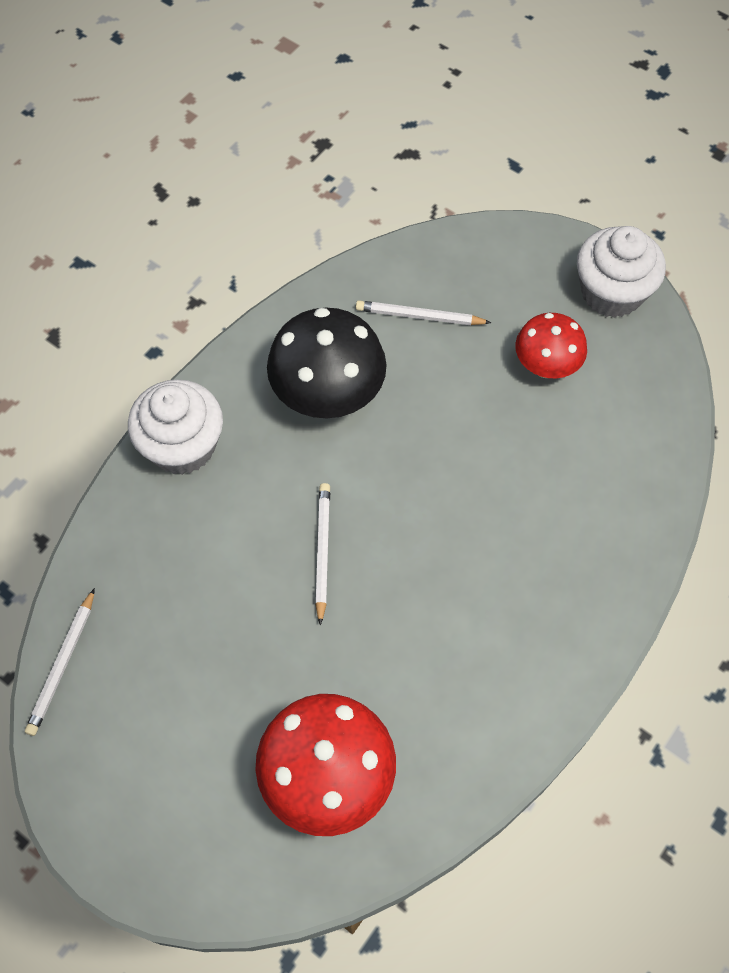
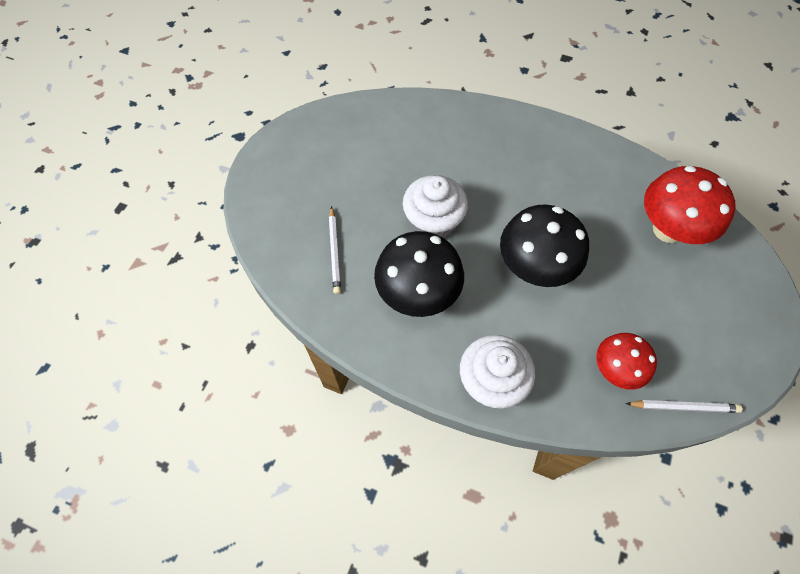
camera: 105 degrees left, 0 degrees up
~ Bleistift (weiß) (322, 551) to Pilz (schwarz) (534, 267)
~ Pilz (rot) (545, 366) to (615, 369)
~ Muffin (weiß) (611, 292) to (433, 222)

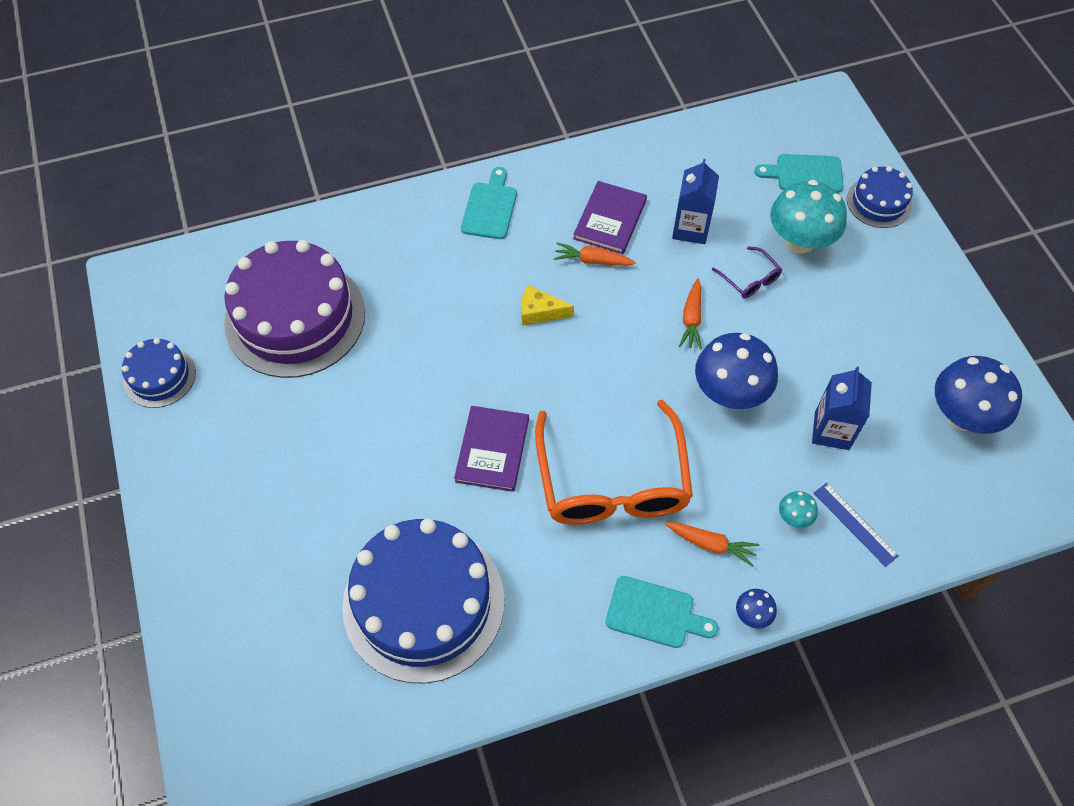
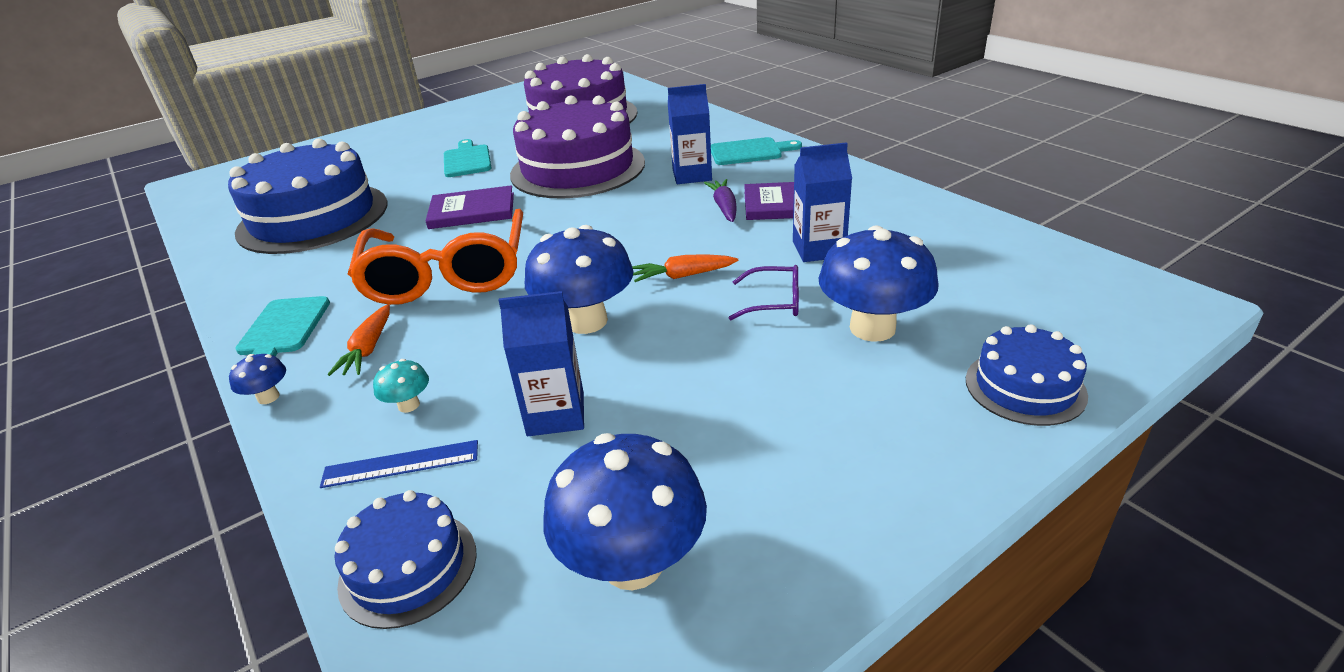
camera: 75 degrees right, 25 degrees down
~ Kuchen (blau) (159, 377) to (408, 568)
- Käse (gelb) (540, 312)
~ Brille (orange) (612, 480) = (447, 273) 75 degrees counterclockwise
~ Karotte (orange) (592, 260) to Karotte (lila) (724, 207)
~ Brille (lila) (749, 279) = (773, 302) 120 degrees counterclockwise
~ Schneidebrett (türkis) (804, 174) to (467, 160)
~ Pilz (türkis) (800, 241) to Pilz (blau) (872, 328)
~ Lineal (blau) (855, 524) = (401, 464) 45 degrees clockwise
+ Kuchen (lila) (578, 168)
+ Getränkekarton (blau) (692, 175)

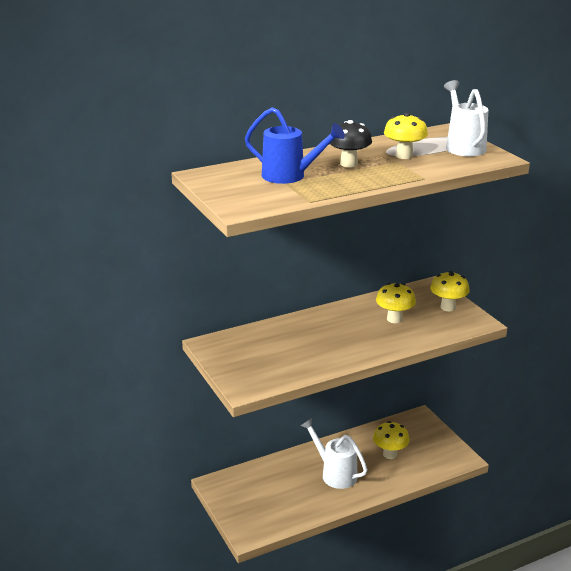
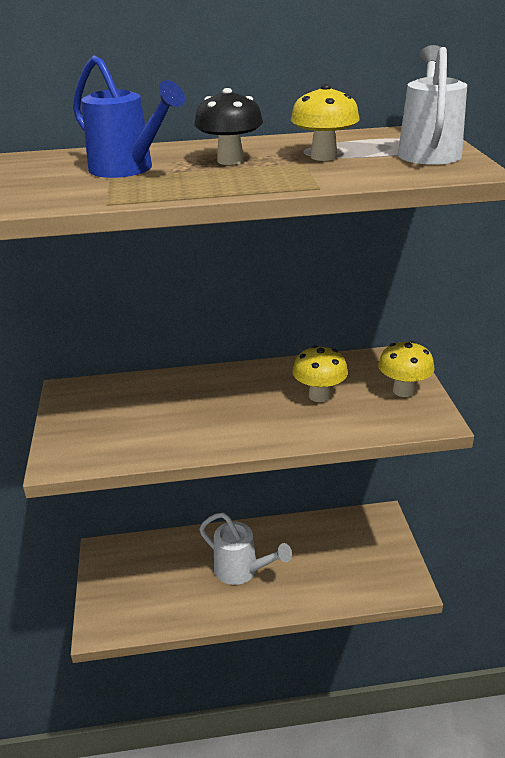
camera: 20 degrees right, 5 degrees up
~ Gießkanne (weiß) (335, 474) = (241, 570) 150 degrees clockwise
- Pilz (gelb) (390, 454)

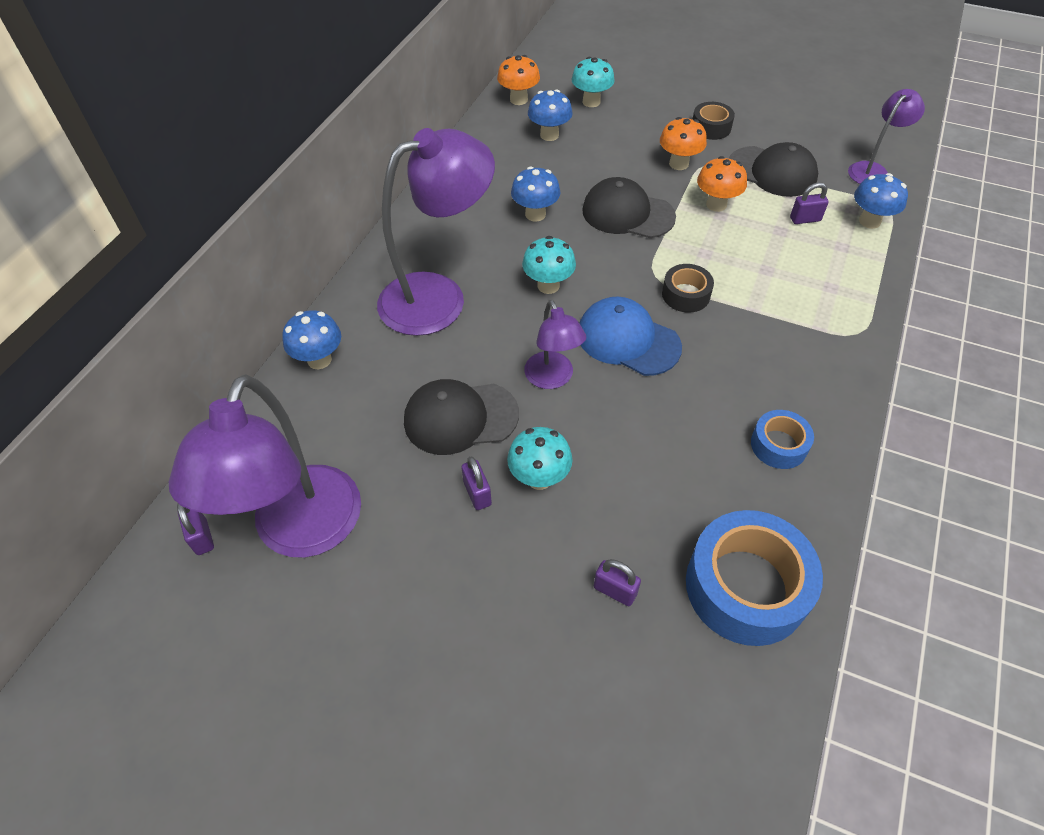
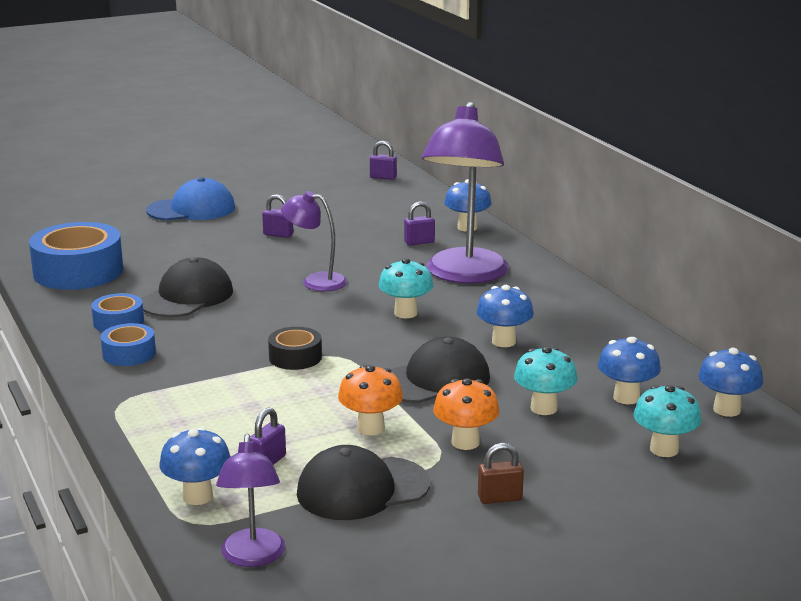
camera: 130 degrees right, 30 degrees down
- Lampe (lila) (300, 532)
~ Kappe (schwarz) (460, 418) to (187, 297)
~ Pilz (orange) (518, 100) to Pilz (blau) (727, 410)
~ Pilz (türkis) (539, 478) to (544, 408)
~ Kappe (blau) (628, 340) to (192, 209)
~ Vorhängeschloss (lila) (615, 590) to (419, 242)
~ Klebeband (schwarz) (711, 127) to Vorhängeschloss (braun) (500, 498)
+ Klebeband (blau) (129, 354)

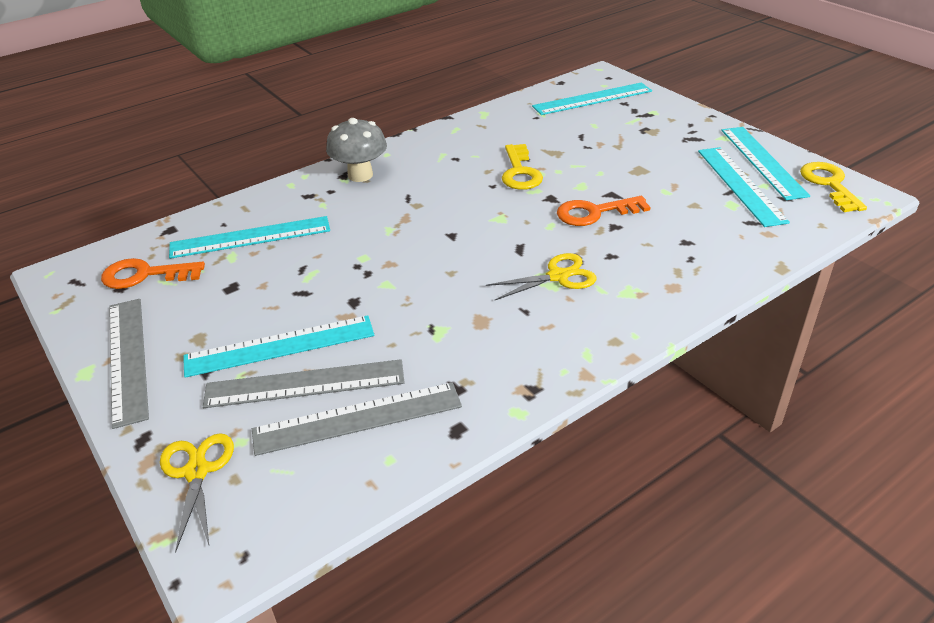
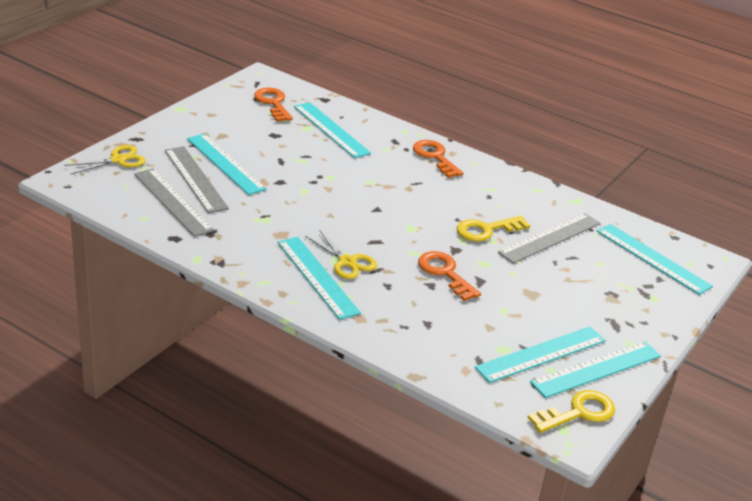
camera: 65 degrees right, 5 degrees down
~ Lineal (grau) (128, 358) to (550, 238)
~ Pilz (grau) (360, 175) to Schlüssel (orange) (435, 157)
+ Lineal (türkis) (317, 277)

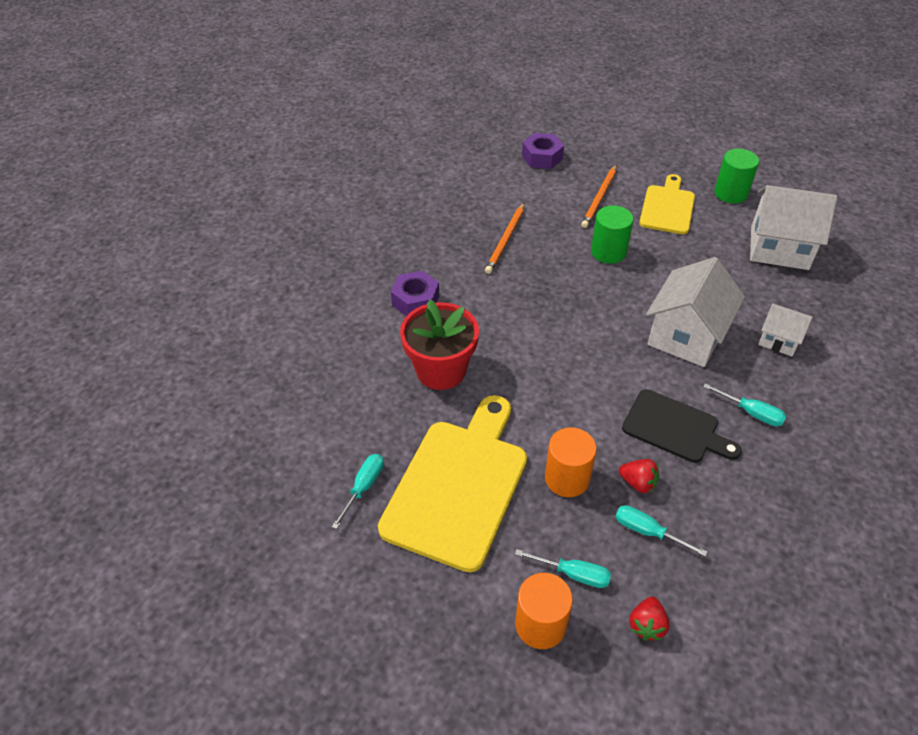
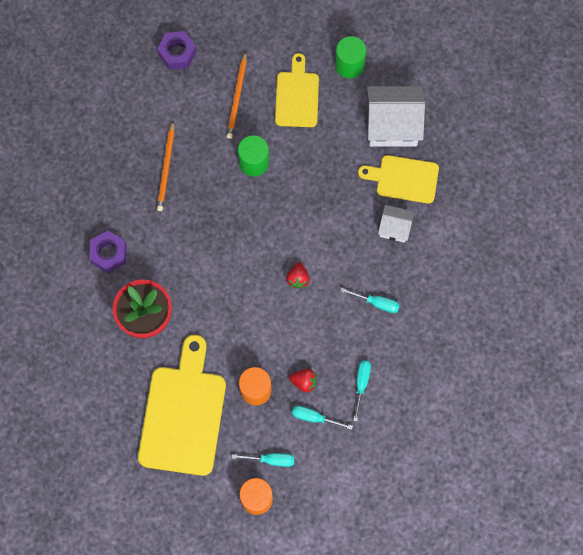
camera: 15 degrees left, 25 degrees up
~ Schraubenzieher (türkis) (364, 486) to (361, 383)
- Schneidebrett (schwarz) (675, 428)
~ Erdbeere (rot) (646, 625) to (298, 278)
- Haus (weiß) (686, 336)
+ Schneidebrett (gelb) (403, 179)

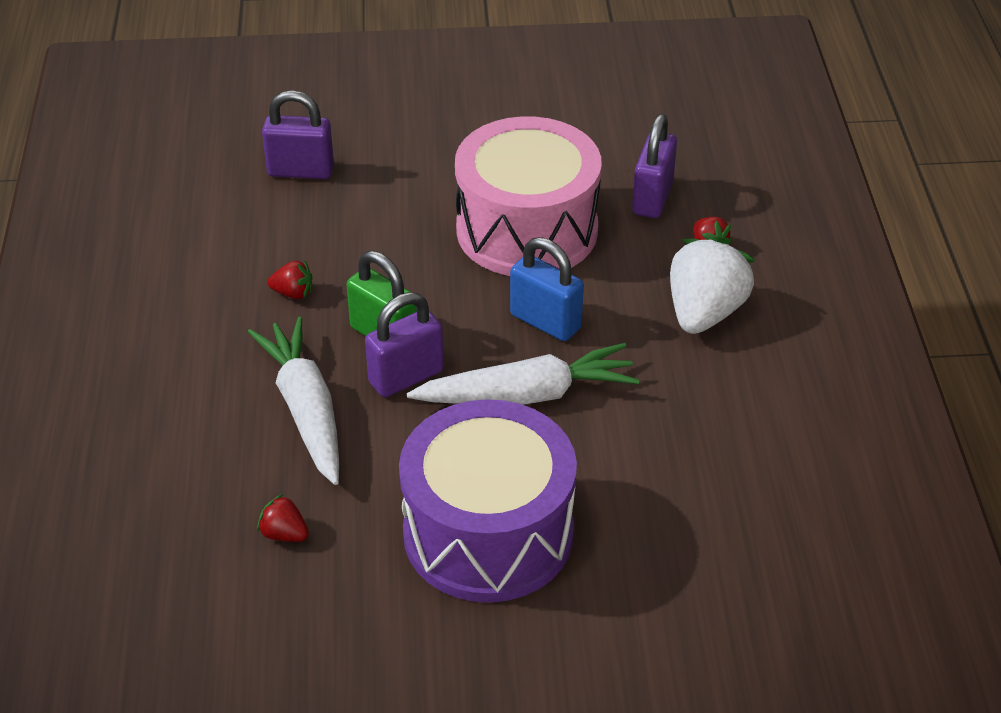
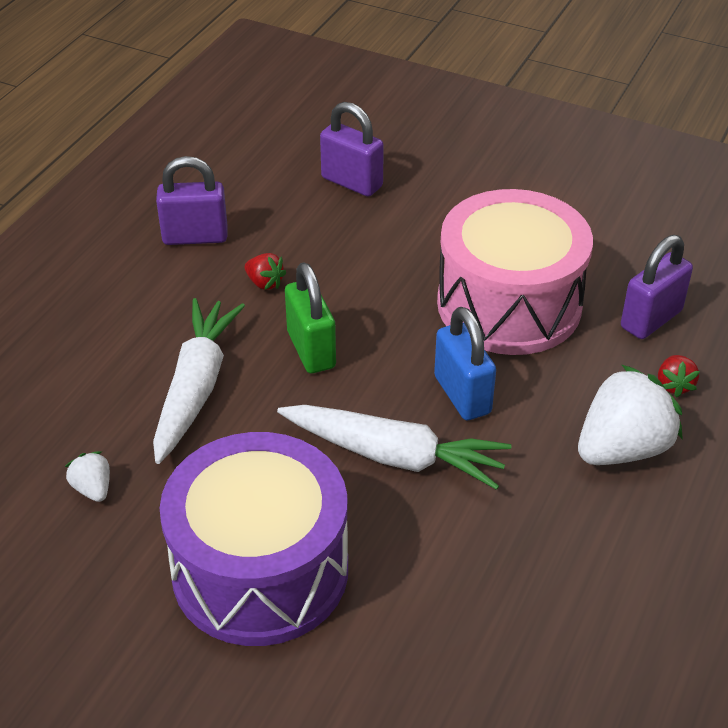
camera: 30 degrees right, 0 degrees up
~ Erdbeere (rot) (284, 534) to Erdbeere (weiß) (93, 489)
~ Vorhängeschloss (lila) (406, 377) to (195, 237)

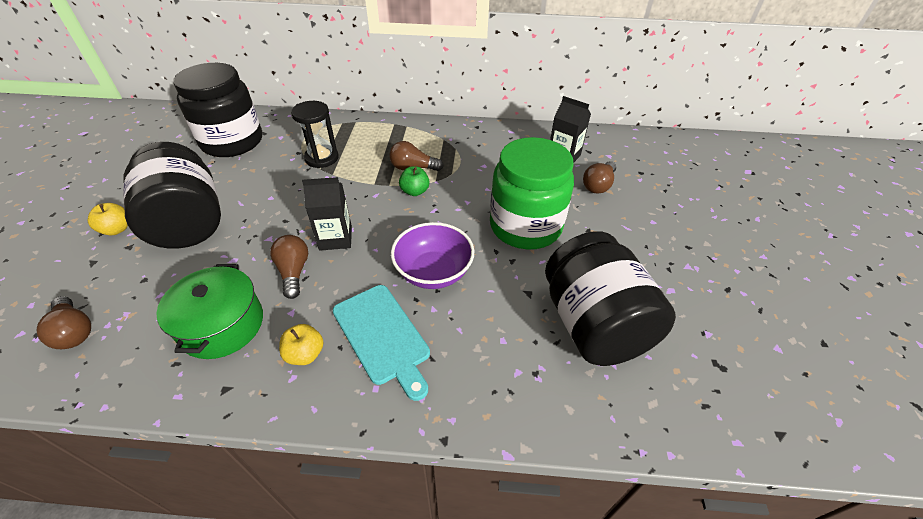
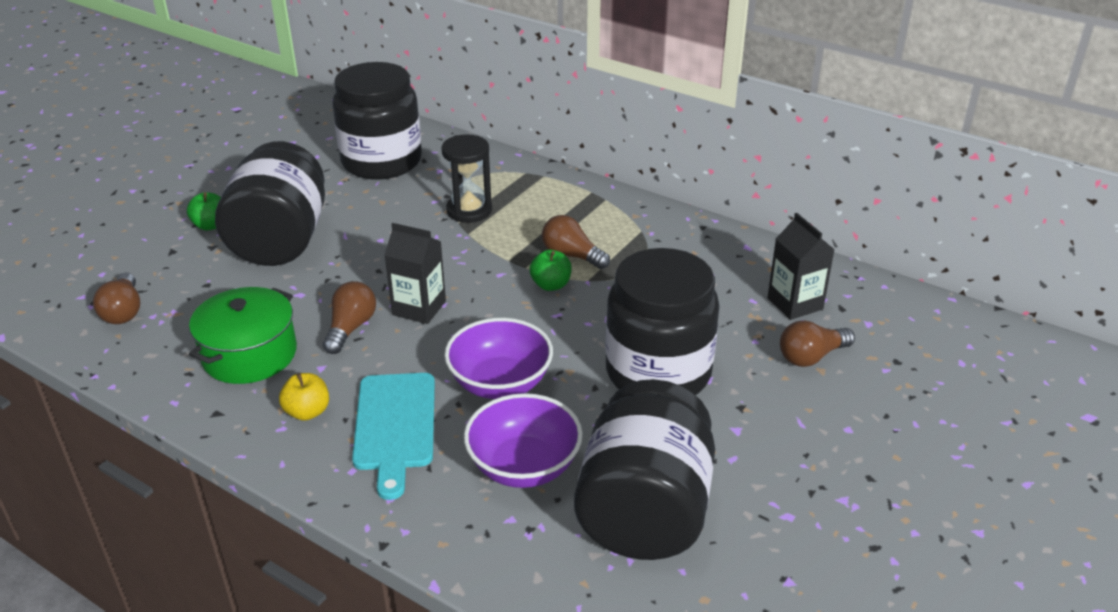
camera: 30 degrees right, 10 degrees down
~ Apfel (gelb) (117, 229) to Apfel (grün) (210, 225)
~ Einmachglas (grün) (525, 226) to Einmachglas (schwarz) (658, 372)
+ Schüssel (lila) (524, 466)

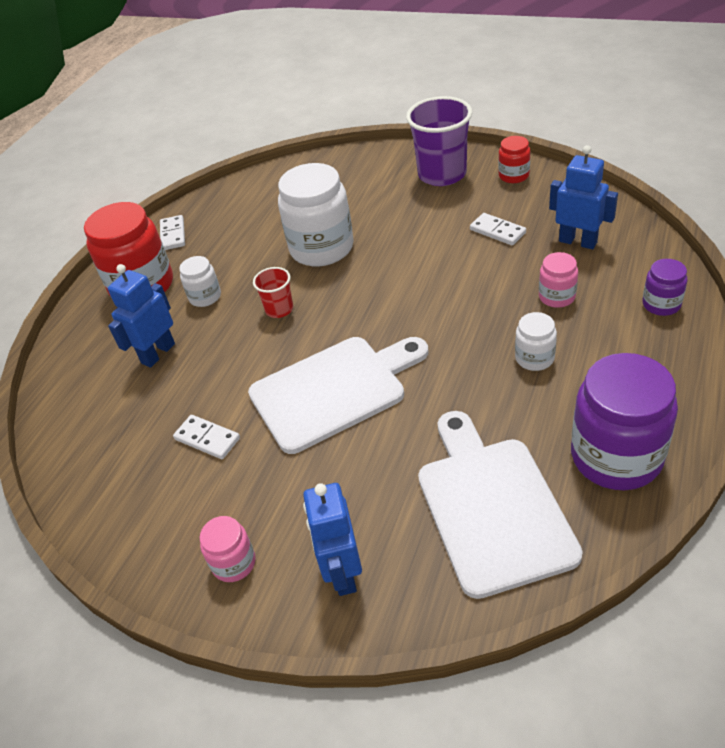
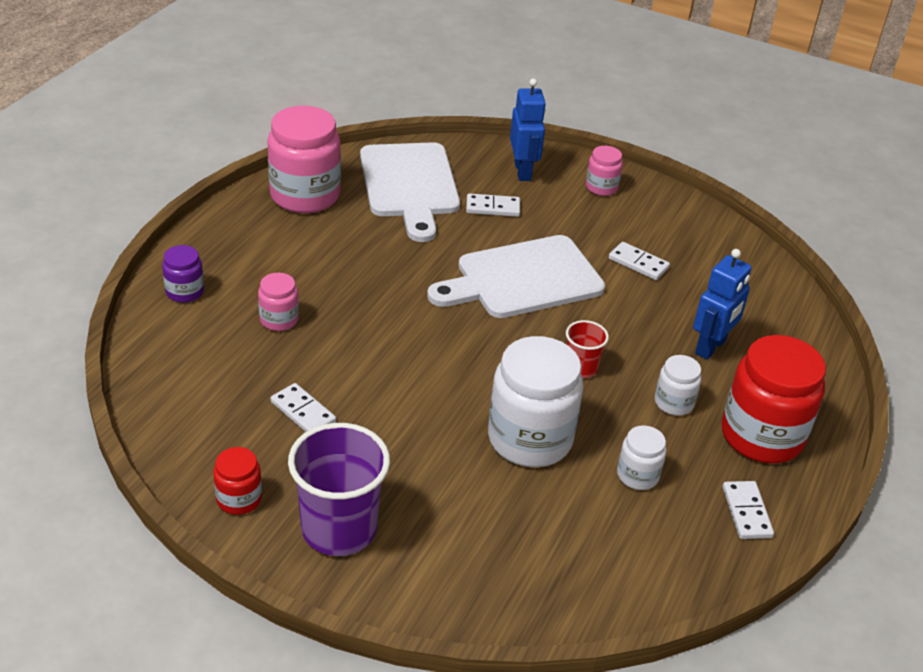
camera: 175 degrees right, 5 degrees down
~ Einmachglas (weiß) (534, 358) to (637, 475)
- Roboter (blau) (578, 242)
~ Einmachglas (lila) (616, 456) to Einmachglas (rosa) (305, 195)
+ Dominostein (weiß) (493, 207)

